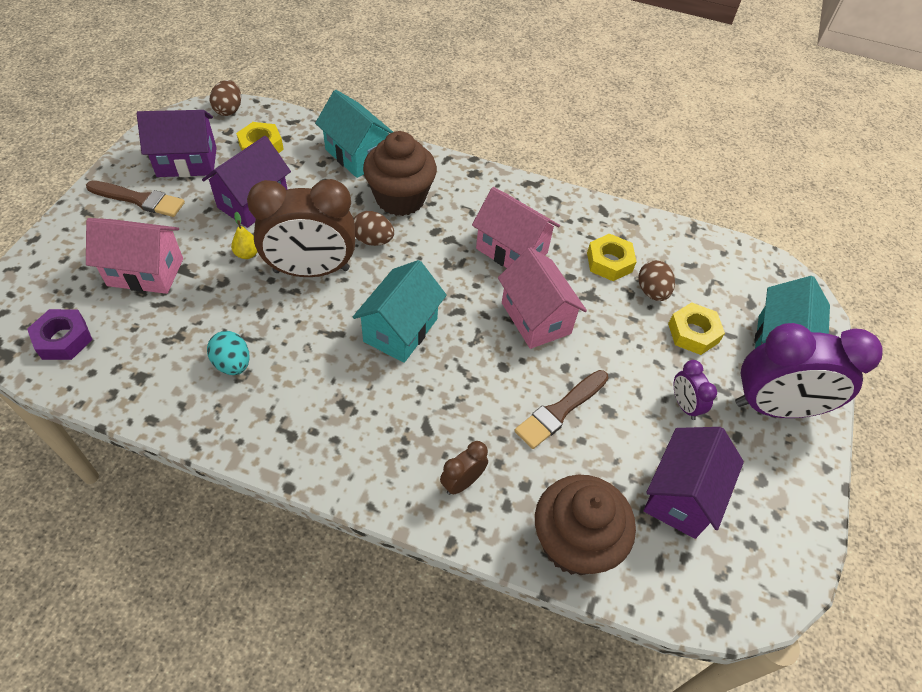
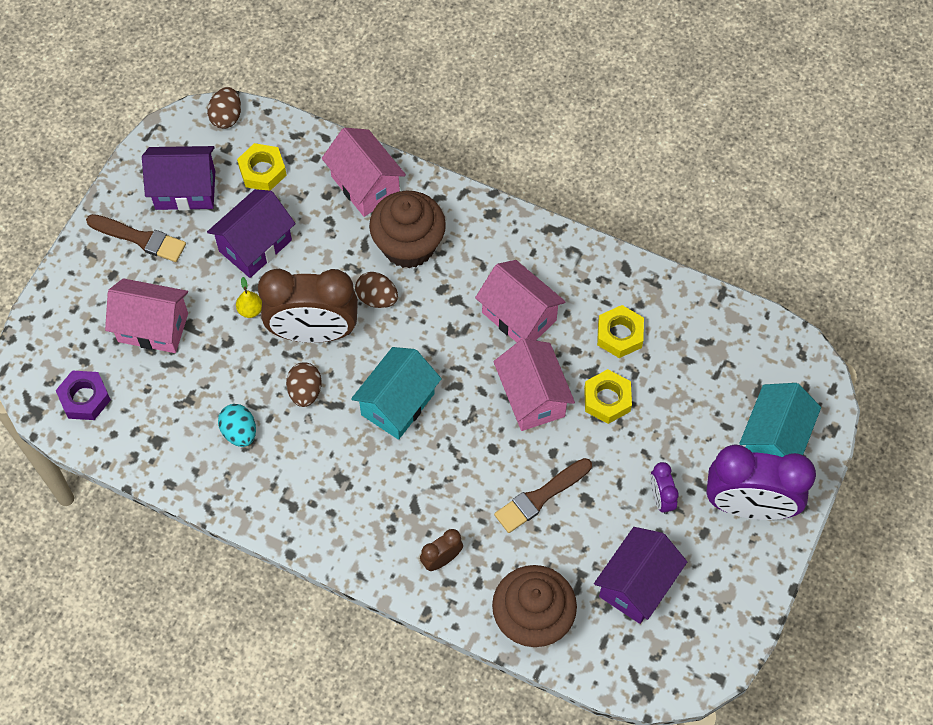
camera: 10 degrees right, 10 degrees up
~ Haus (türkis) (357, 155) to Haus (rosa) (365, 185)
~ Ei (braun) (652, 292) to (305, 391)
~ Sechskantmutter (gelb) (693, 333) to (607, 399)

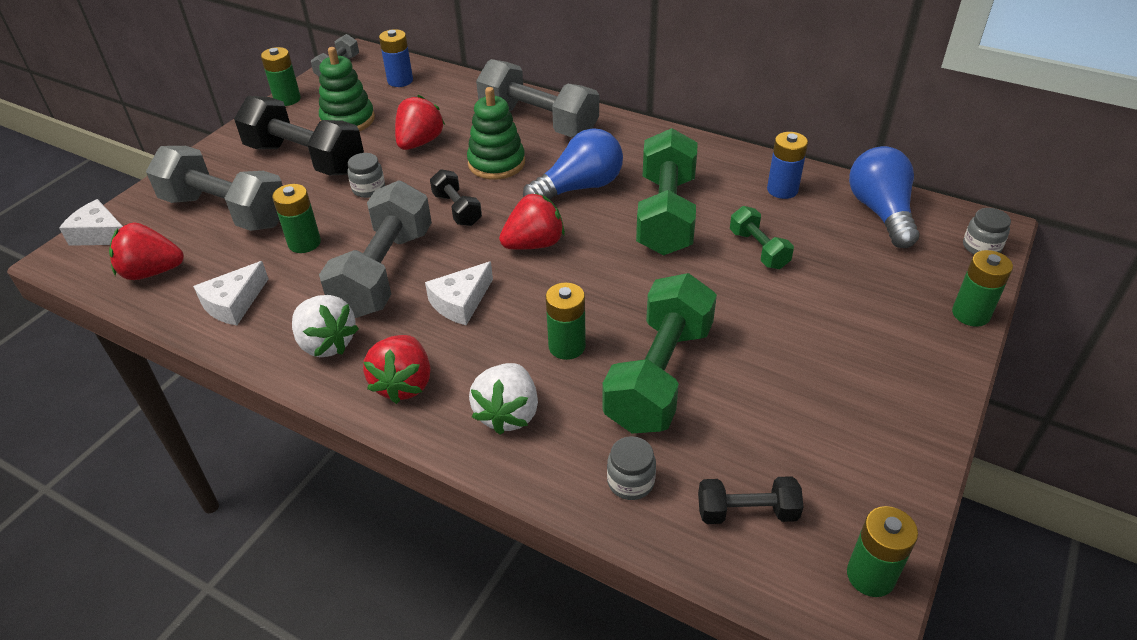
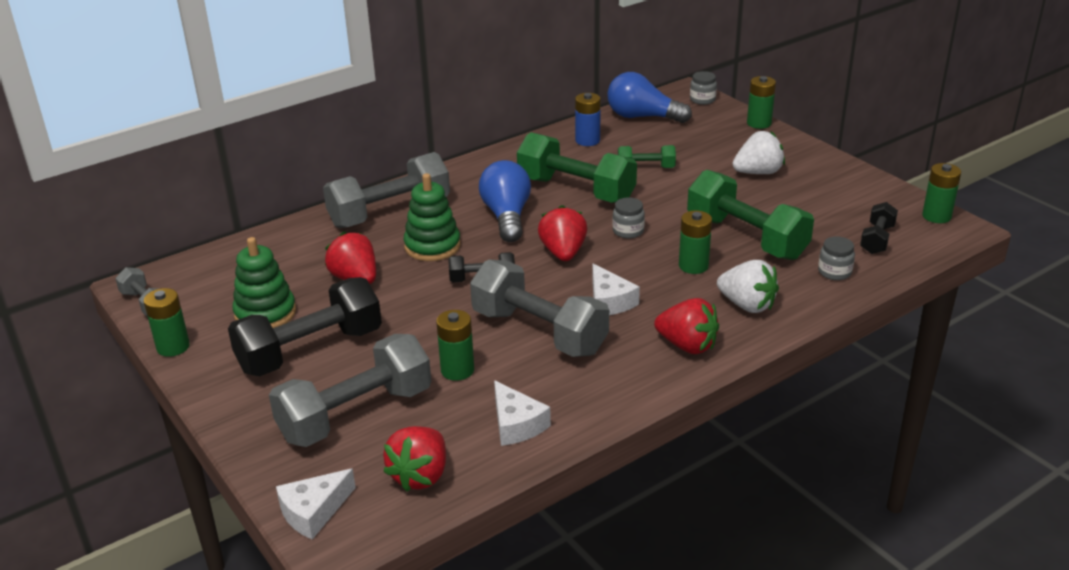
camera: 65 degrees left, 10 degrees down
~ Erdbeere (weiß) (326, 343) to (758, 172)
~ Einmachglas (grau) (369, 189) to (628, 231)
- Batterie (blau) (400, 81)

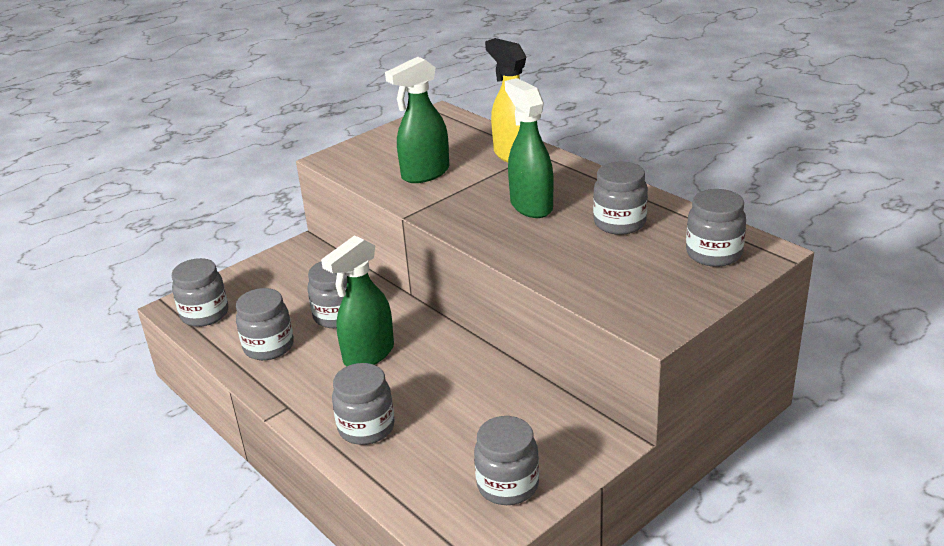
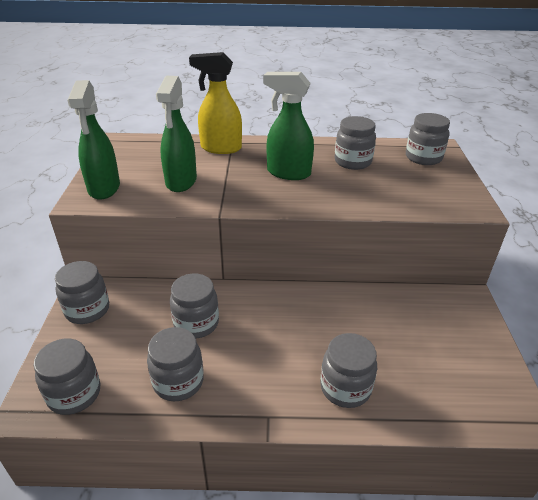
camera: 50 degrees left, 5 degrees up
~ Sprühflasche (grün) (368, 355) to (104, 188)
~ Einmachglas (grau) (508, 485) to (87, 310)

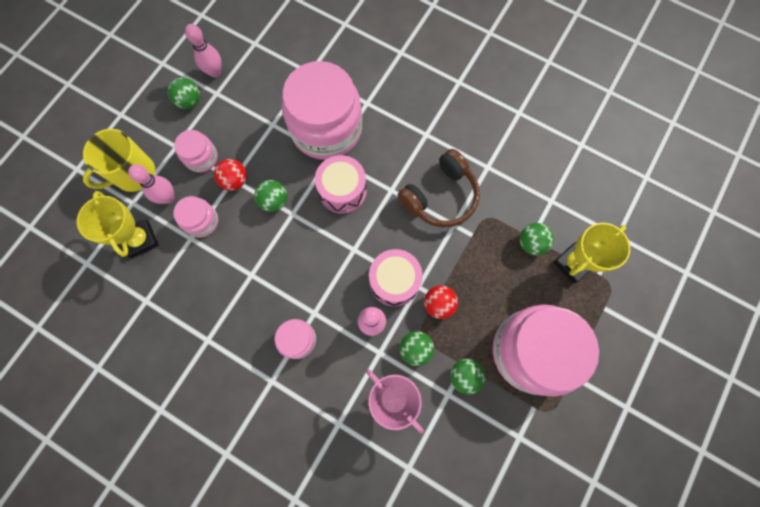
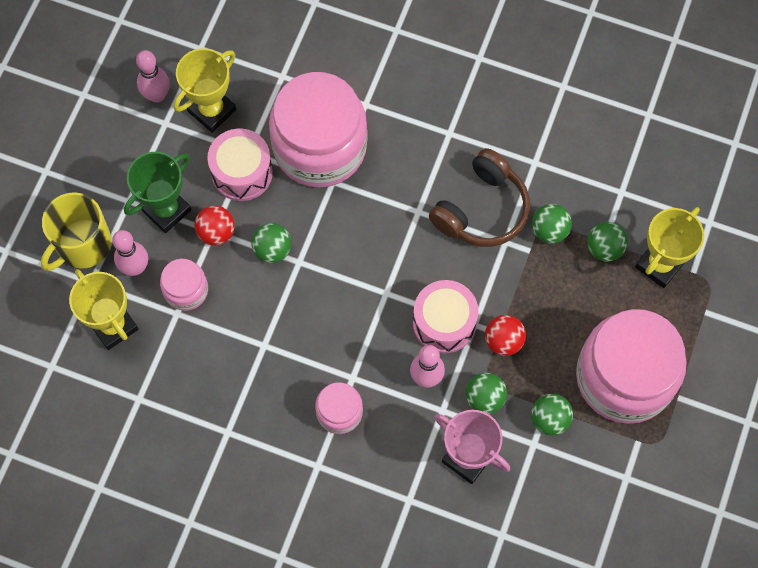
camera: 10 degrees left, 5 degrees down
~ Ball (grün) (189, 101) to (549, 230)
~ Einmachglas (rosa) (201, 158) to Pokal (grün) (166, 210)
~ Trommel (rosa) (342, 190) to (242, 173)
+ Pokal (gelb) (212, 110)

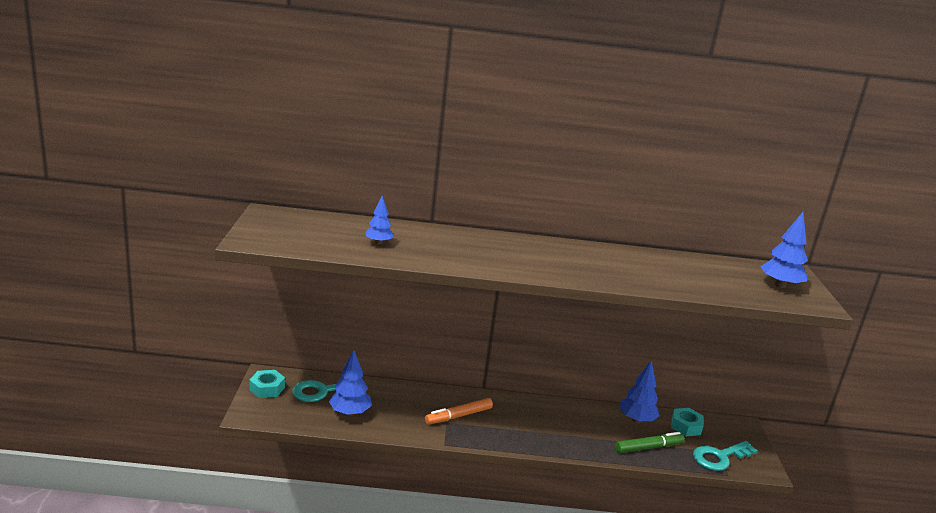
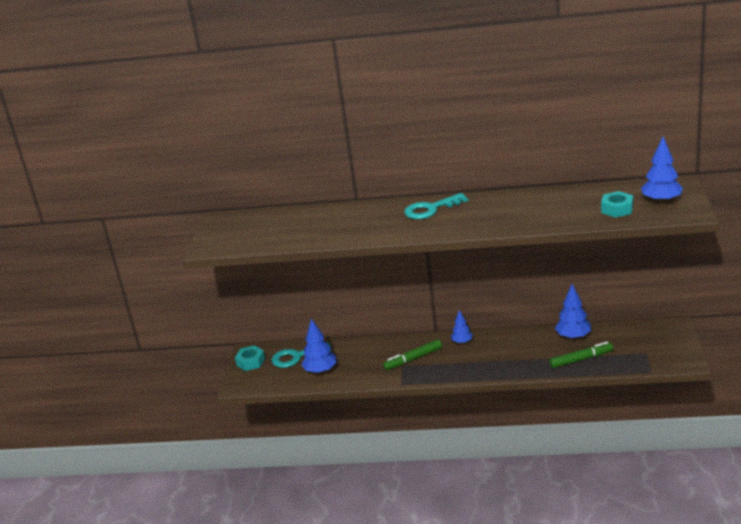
camera: 10 degrees right, 5 degrees up
~ Baum (blau) (378, 243) to (462, 342)
~ Filzstift (orange) (458, 416) to Filzstift (grün) (413, 359)
~ Sechskantmutter (türkis) (686, 426) to (617, 209)
~ Schlüssel (türkis) (719, 457) to (431, 209)

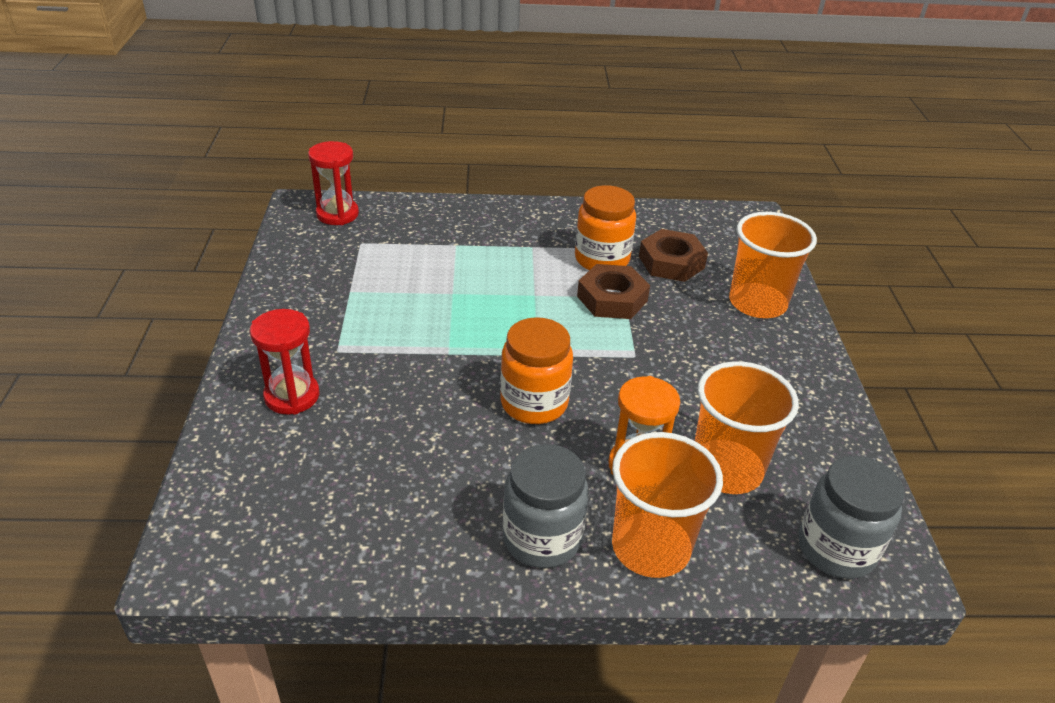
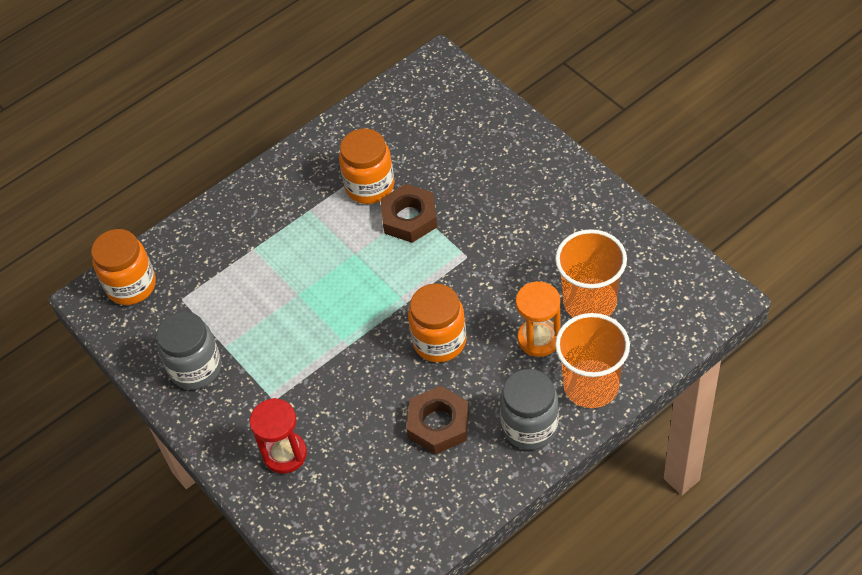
camera: 30 degrees left, 15 degrees up
~ Sanduhr (rot) (337, 214) to Einmachglas (orange) (131, 285)
~ Sechskantmutter (braun) (671, 262) to (438, 424)
- Becher (orange) (757, 303)
~ Einmachglas (grau) (836, 549) to (195, 368)

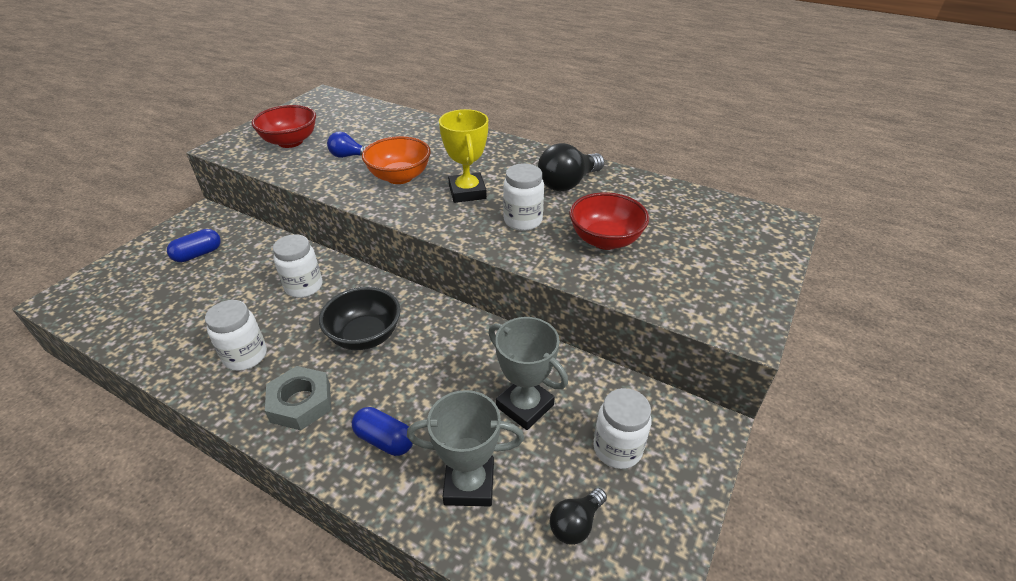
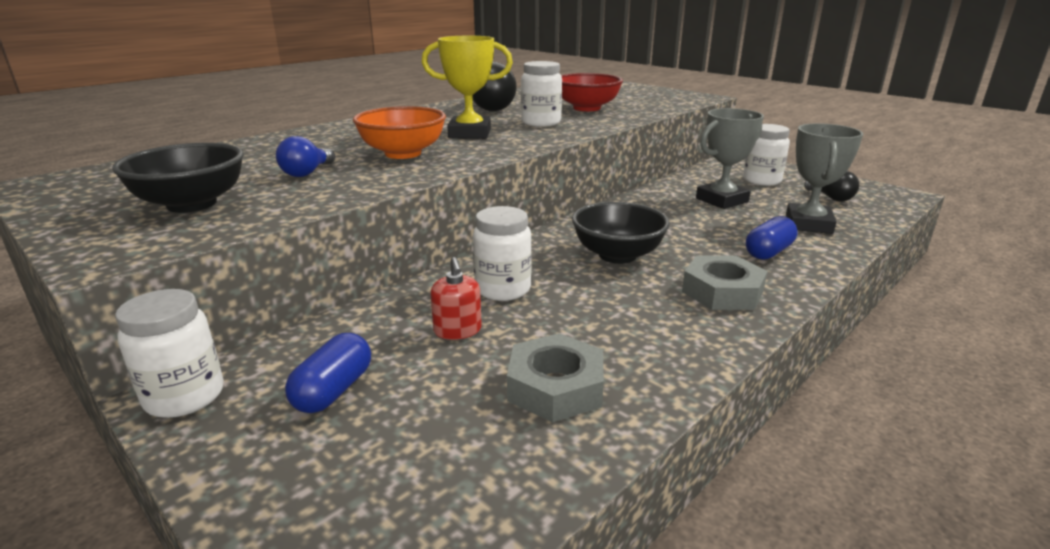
camera: 75 degrees left, 15 degrees down
~ Kapsel (blau) (198, 254) = (333, 390) 45 degrees clockwise
~ Einmachglas (weiß) (245, 356) to (185, 397)
~ Schüssel (rot) (290, 142) to Schüssel (schwarz) (192, 204)
+ Seifenspender (rot) (457, 330)
+ Sechskantmutter (grau) (555, 387)

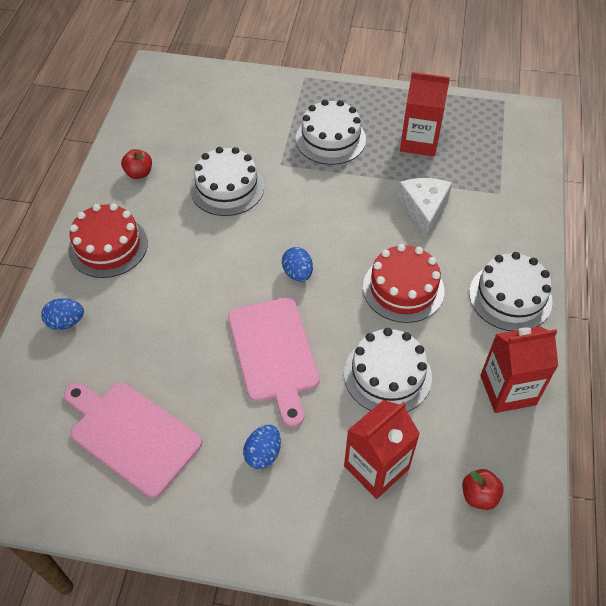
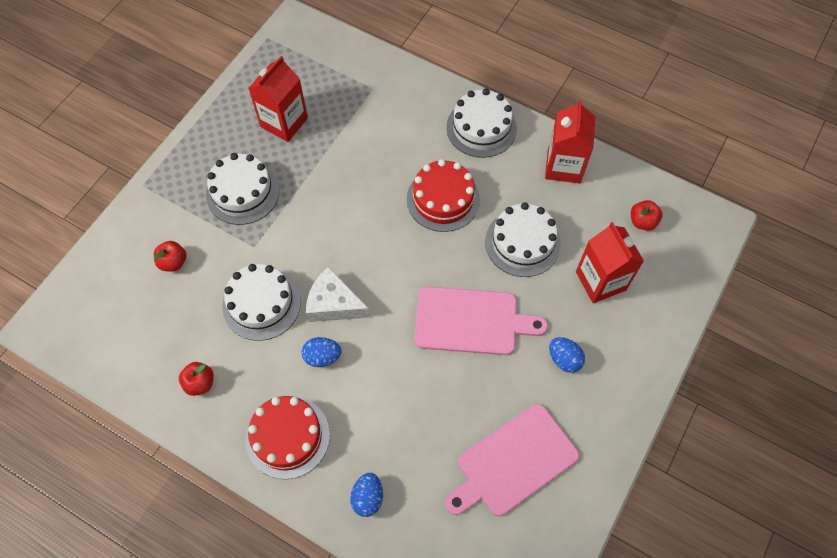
camera: 70 degrees left, 10 degrees up
~ Ei (blau) (297, 273) to (322, 357)
~ Käse (weiß) (424, 209) to (334, 304)
+ Apfel (rot) (173, 262)

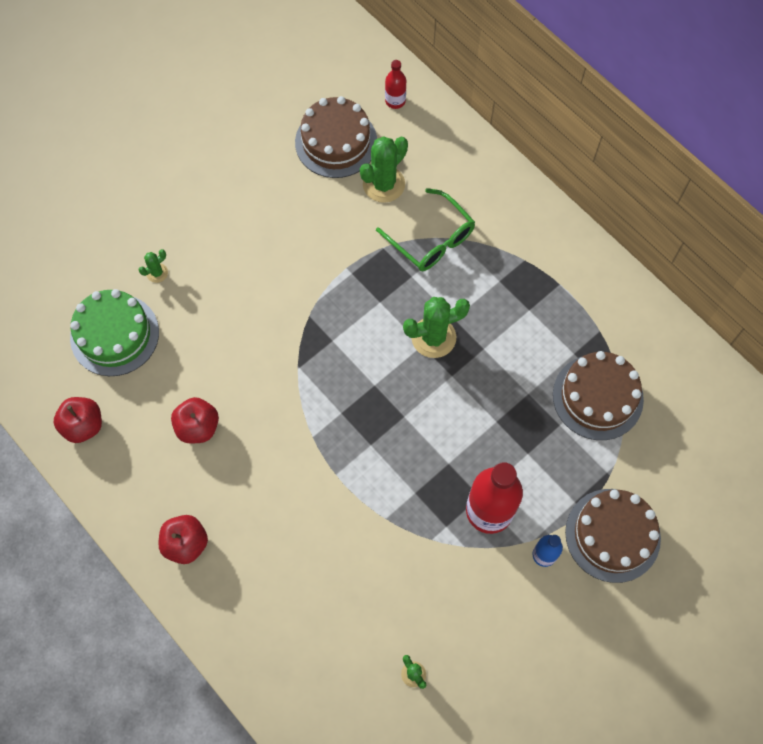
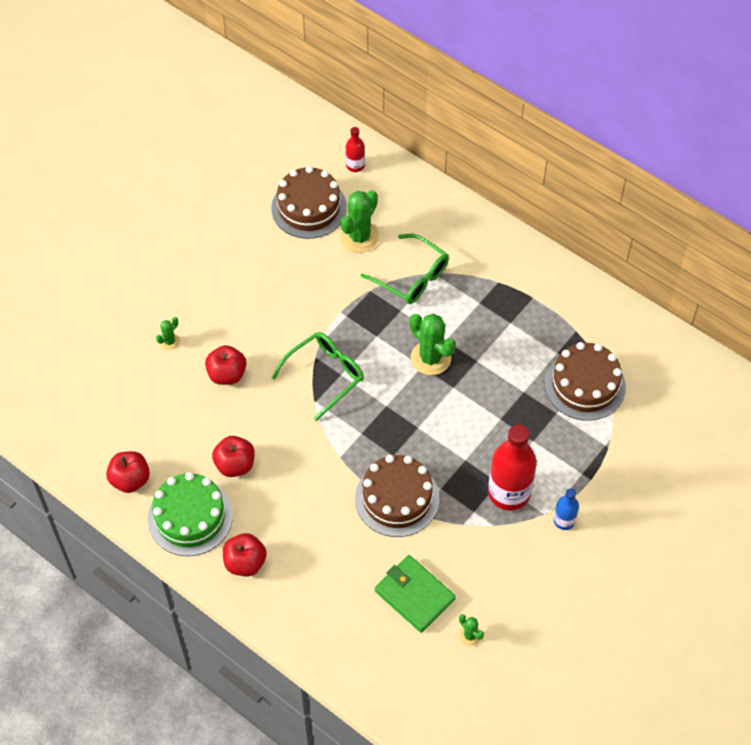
camera: 10 degrees left, 10 degrees down
~ Kuchen (grün) (114, 335) to (190, 517)
~ Kaktus (grün) (433, 337) = (430, 358) 75 degrees clockwise
~ Kuchen (braun) (612, 535) to (397, 498)
+ Apfel (rot) (227, 374)
+ Brille (grün) (325, 375)
+ Geldbörse (grün) (414, 595)

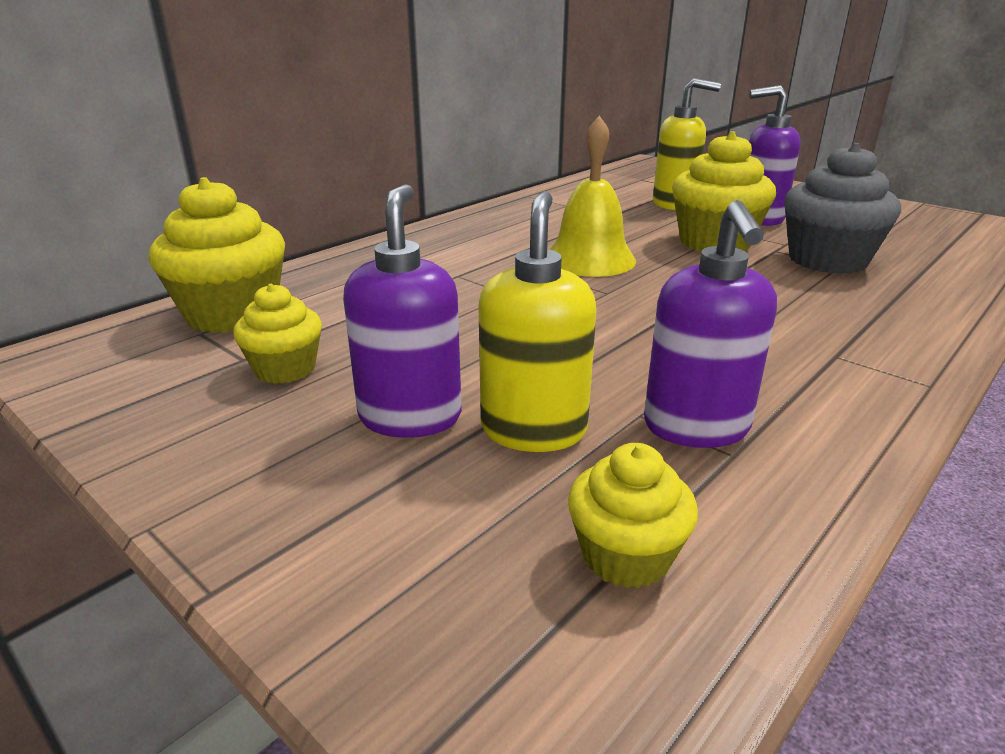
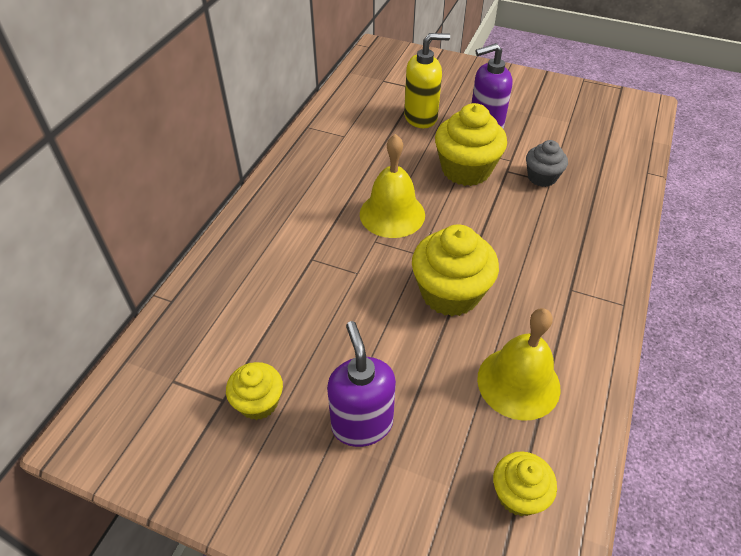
camera: 20 degrees left, 20 degrees up
~ Muffin (gelb) (232, 314) to (450, 293)
- Seifenspender (gelb) (533, 429)
~ Seifenspender (lila) (696, 427) to Glocke (gelb) (518, 383)
~ Muffin (grau) (827, 260) = (542, 177) x0.58

